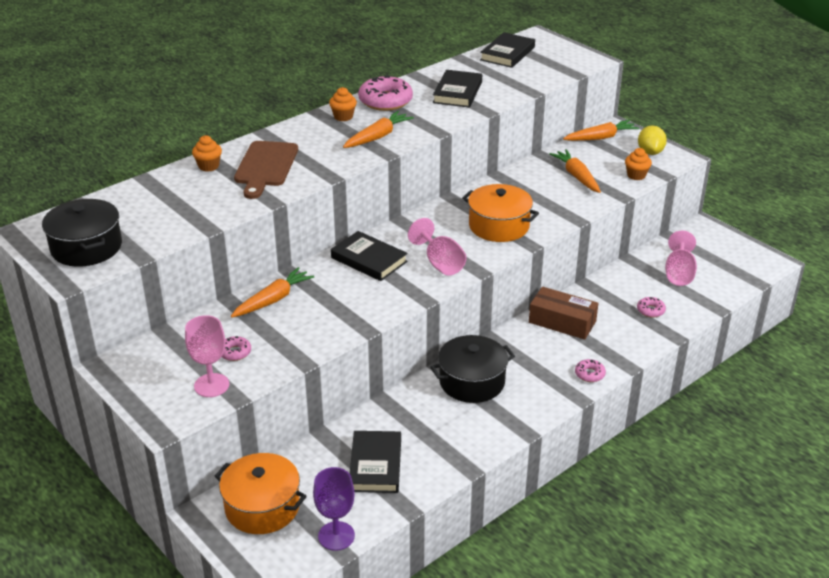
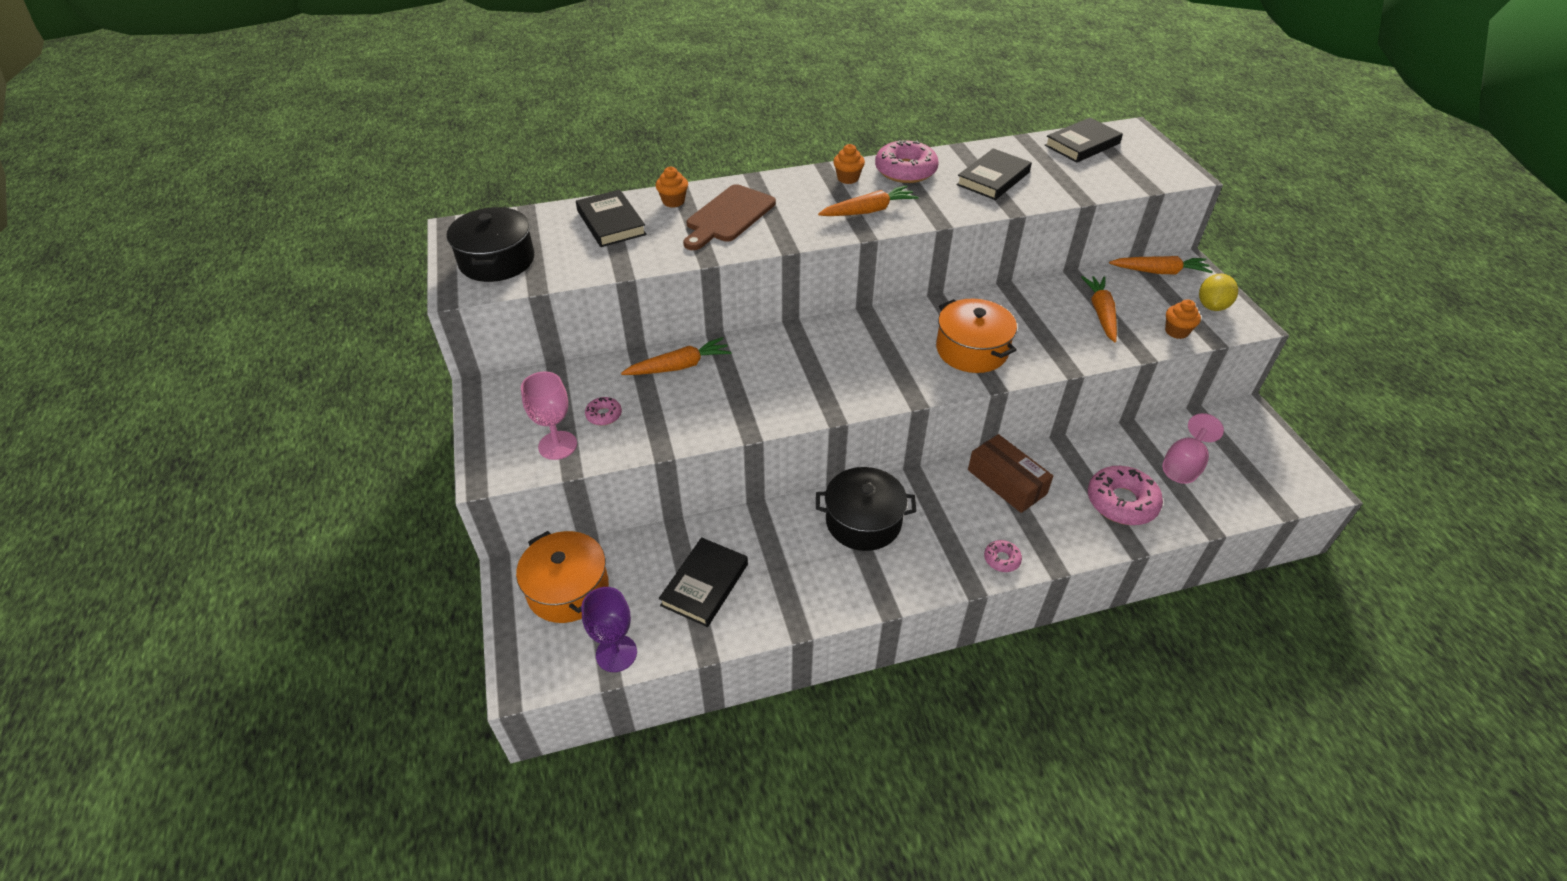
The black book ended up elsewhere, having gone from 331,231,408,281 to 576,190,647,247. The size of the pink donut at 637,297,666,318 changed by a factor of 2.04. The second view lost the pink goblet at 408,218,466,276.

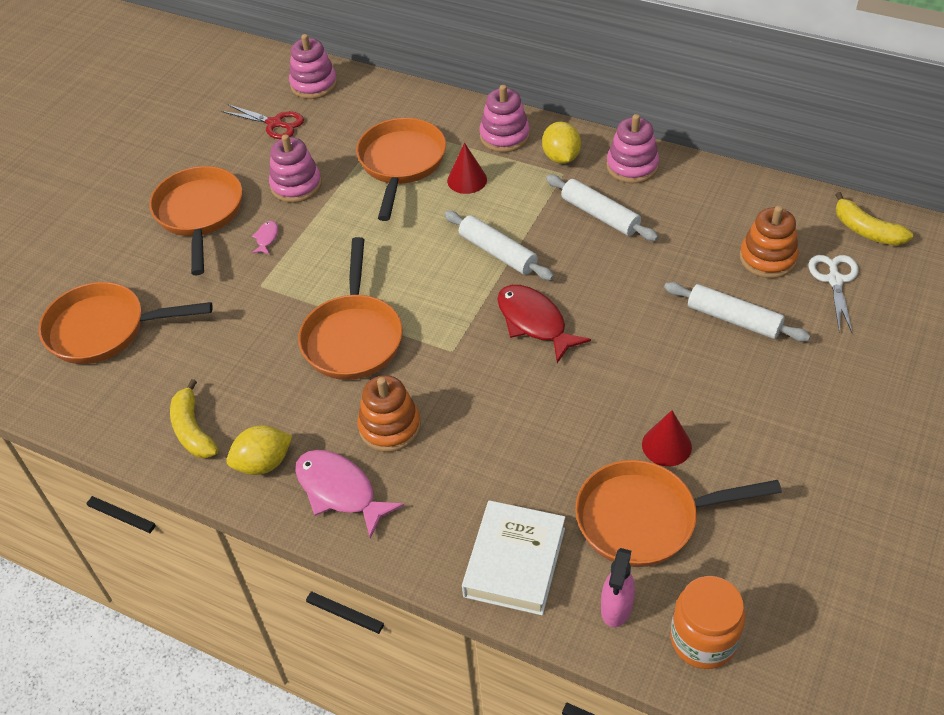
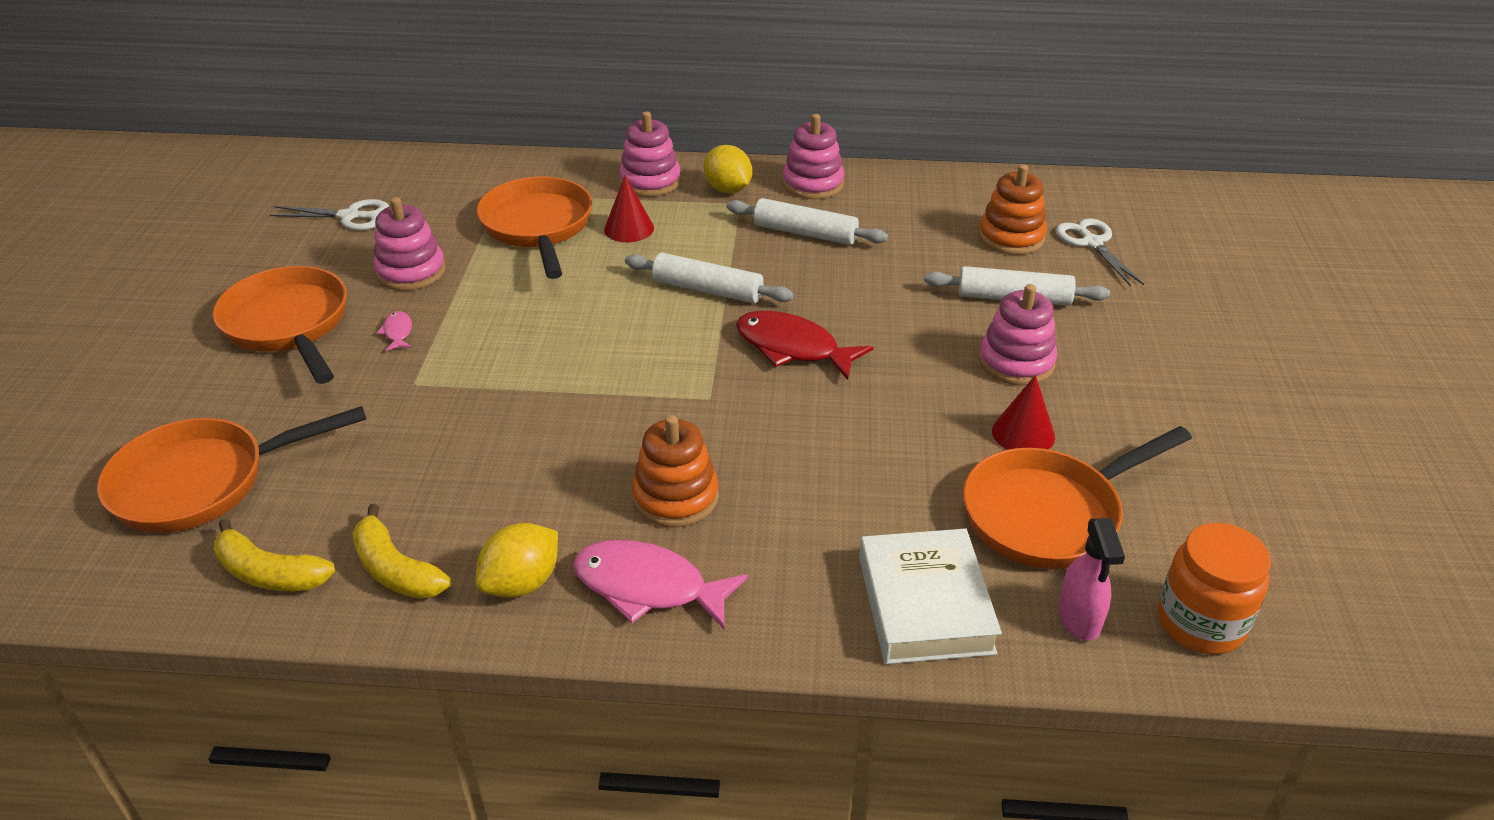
The yellow banana ended up elsewhere, having gone from 835,192,913,246 to 214,518,335,591. What was the red scissors at 221,104,304,139 turned into the white scissors at 270,199,389,230. The pink stacking toy ended up elsewhere, having gone from 289,34,337,99 to 979,284,1057,386. The second view lost the orange pan at 298,237,403,380.

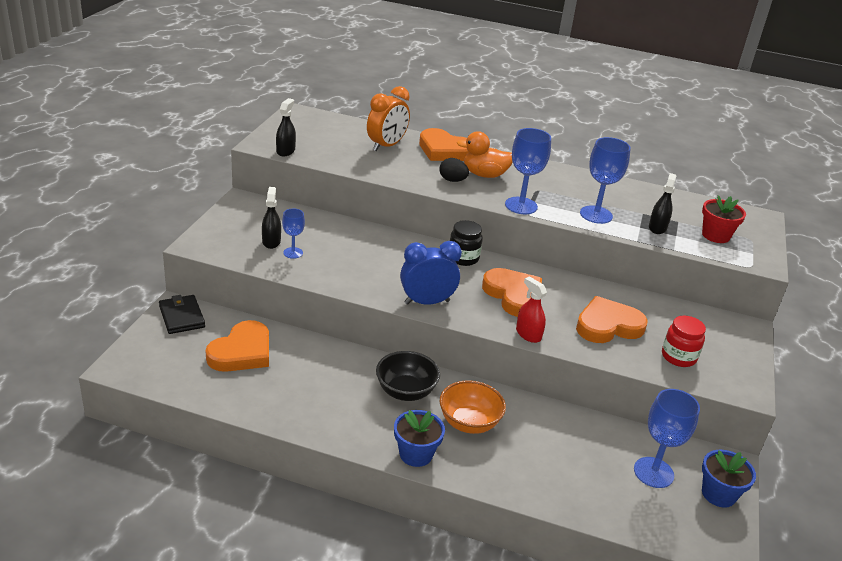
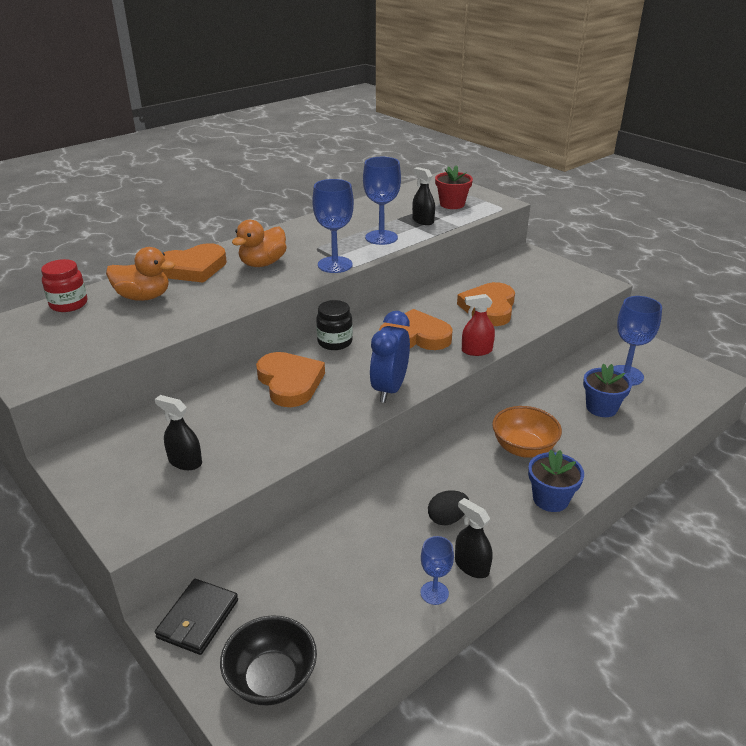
The red jar ended up elsewhere, having gone from 662,316,706,367 to 41,259,87,312. Where the orange clock stood at 367,86,410,151, the orange duck came to stand at 106,247,175,301. The black wallet at 159,295,205,334 ended up facing another way, 75 degrees counterclockwise from before. The black bowl ended up elsewhere, having gone from 376,351,440,401 to 220,615,317,705. The orange heart ended up elsewhere, having gone from 206,320,269,372 to 256,352,325,407. The blue goblet ended up elsewhere, having gone from 282,209,305,259 to 420,536,454,605. The black egg ended up elsewhere, having gone from 439,158,469,182 to 428,490,469,526. The black spray bottle ended up elsewhere, having gone from 276,98,296,156 to 455,498,493,578. The blue flower pot ended up elsewhere, having gone from 702,450,756,508 to 583,364,632,417.

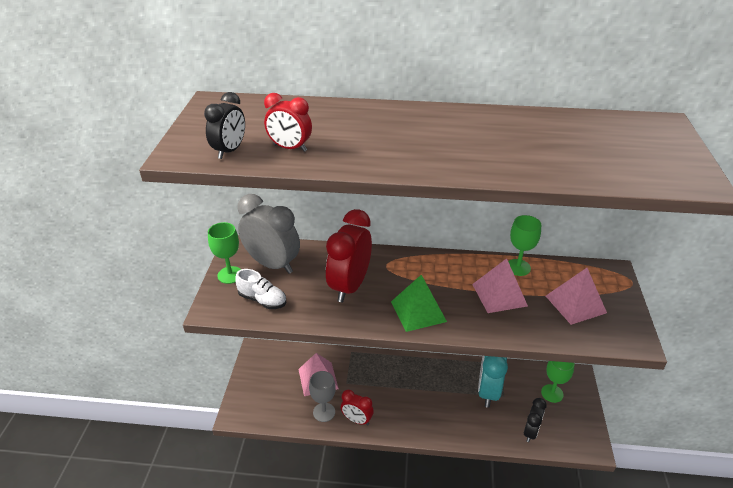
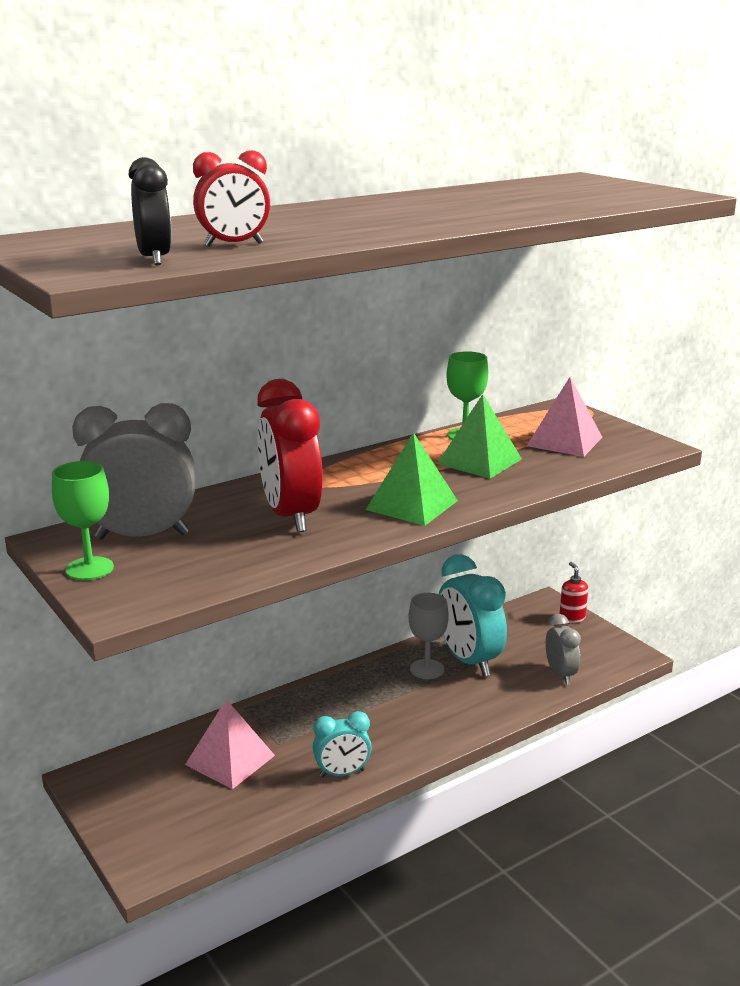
What was the red clock at 341,390,374,425 turned into the turquoise clock at 313,711,372,777. The grey goblet ended up elsewhere, having gone from 309,371,336,422 to 408,593,449,679. What was the pink pyramid at 472,258,528,313 turned into the green pyramid at 437,394,522,479. What was the black clock at 524,398,547,442 turned into the grey clock at 546,614,581,685. The second view gained the red soap dispenser at 560,562,588,623. The second view lost the white shoe at 235,269,286,309. The second view lost the green goblet at 541,361,575,403.

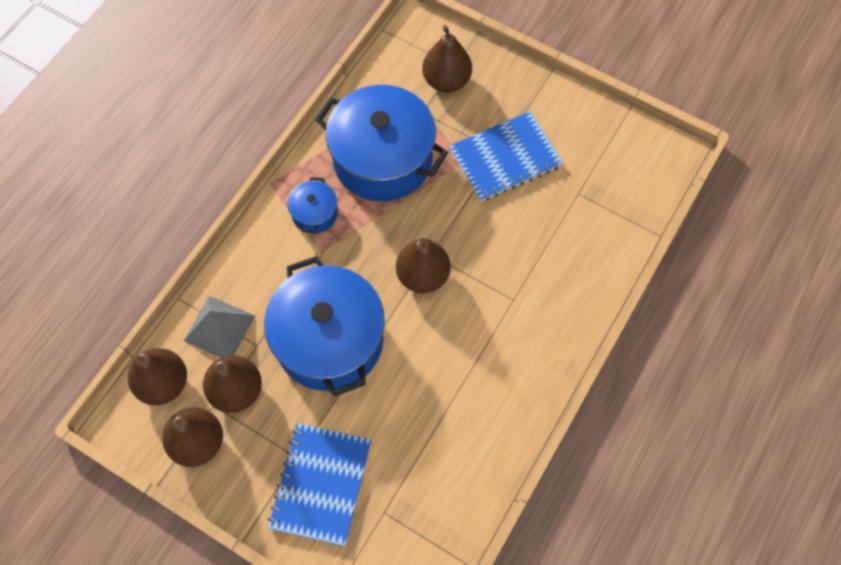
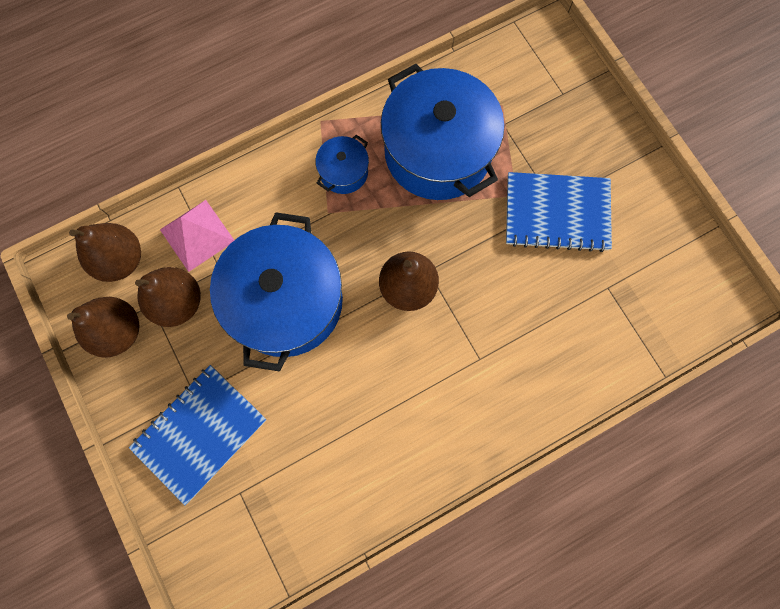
What was the grey pyramid at 184,296,255,358 turned into the pink pyramid at 160,200,234,272. The second view lost the brown pear at 422,25,472,92.

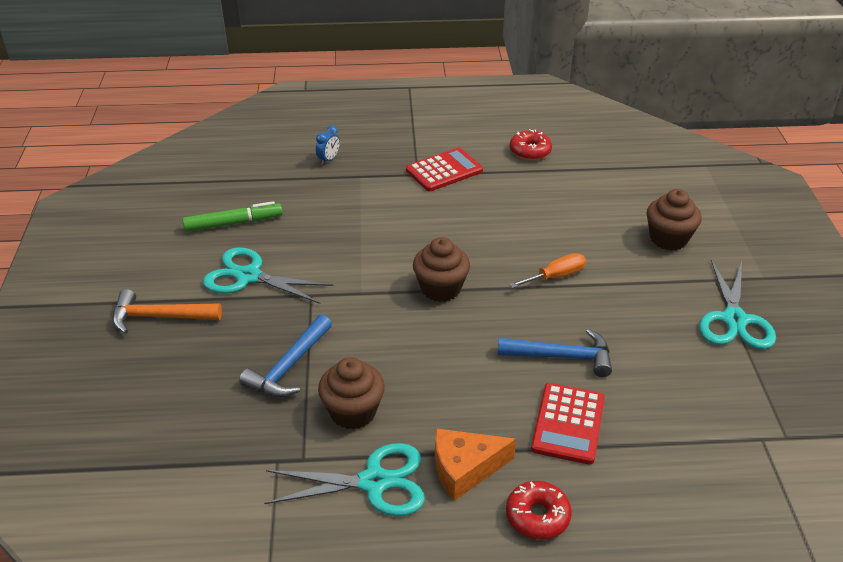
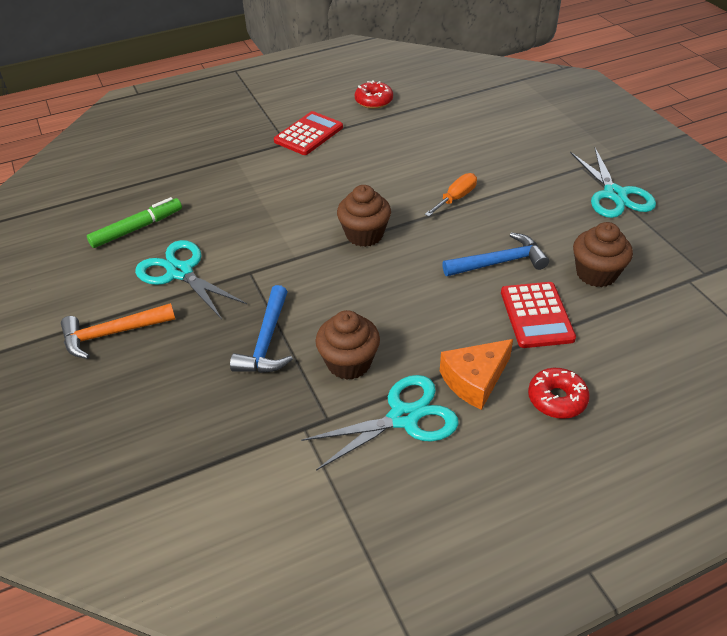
The turquoise scissors at 203,248,334,304 ended up facing another way, 45 degrees clockwise from before. The brown cupcake ended up elsewhere, having gone from 647,189,702,251 to 573,222,633,287. The second view lost the blue clock at 316,125,340,165.

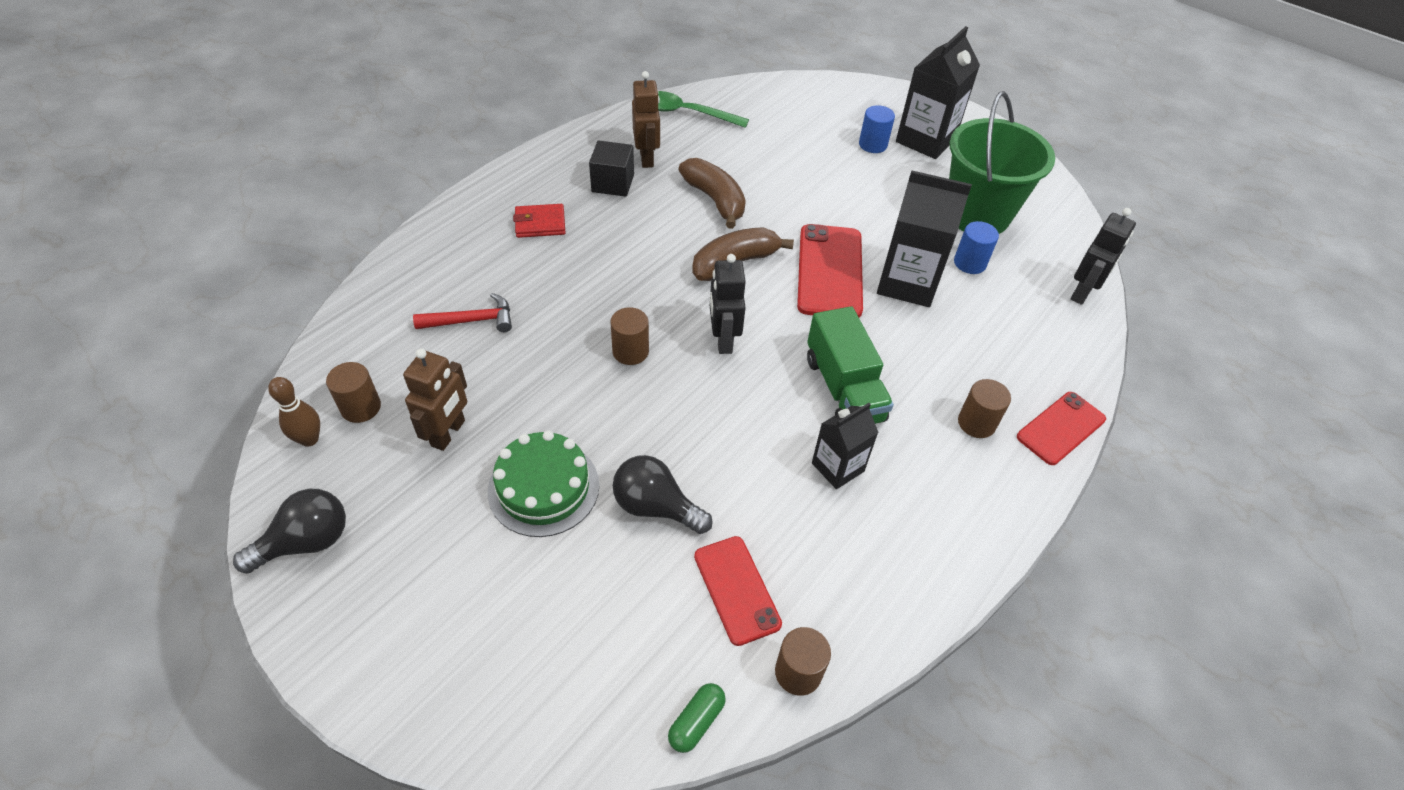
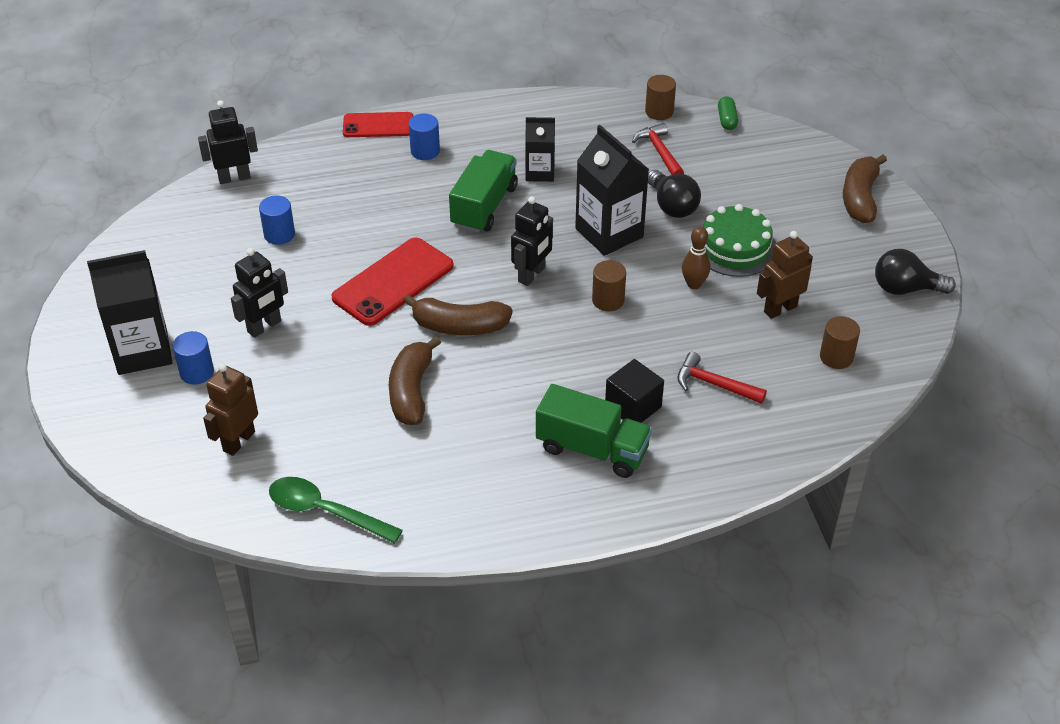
The brown robot ended up elsewhere, having gone from 632,71,660,168 to 203,363,258,456. The second view gained the black robot at 231,248,288,338. The green spoon at 658,91,749,128 ended up facing another way, 150 degrees clockwise from before. What was the brown cylinder at 958,379,1011,438 turned into the blue cylinder at 409,113,440,160. Where the red wallet stood at 513,204,566,238, the green truck came to stand at 536,384,652,478. The black carton ended up elsewhere, having gone from 877,170,972,307 to 575,125,649,256. The black cube ended up elsewhere, having gone from 589,140,634,197 to 605,359,664,423. Where the red phone stood at 694,536,782,646, the red hammer came to stand at 632,123,684,175. The brown bowling pin ended up elsewhere, having gone from 268,377,320,447 to 682,227,710,289. The green capsule at 668,683,726,753 ended up facing another way, 75 degrees counterclockwise from before. The second view gained the brown banana at 843,154,887,223. The second view lost the green bucket at 949,91,1055,234.

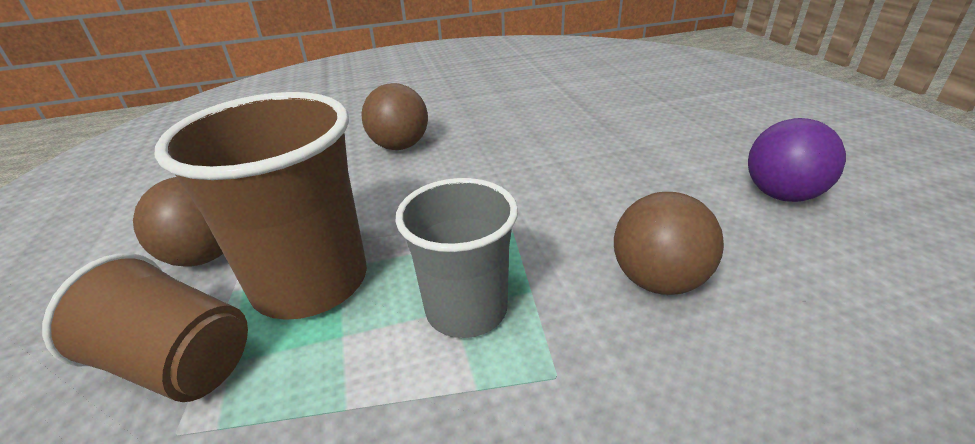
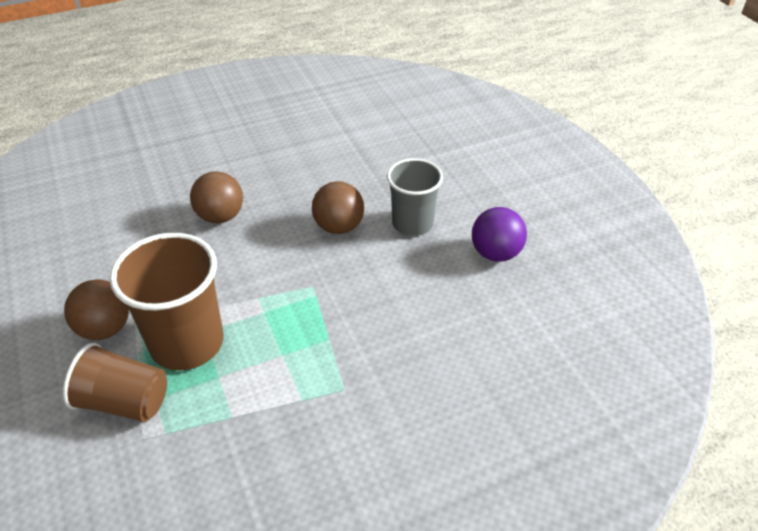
The brown ball ended up elsewhere, having gone from 614,192,724,295 to 312,181,364,234. The grey cup ended up elsewhere, having gone from 396,178,518,338 to 387,158,443,236.

